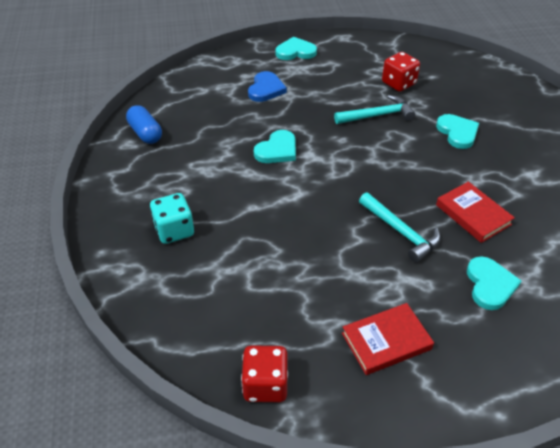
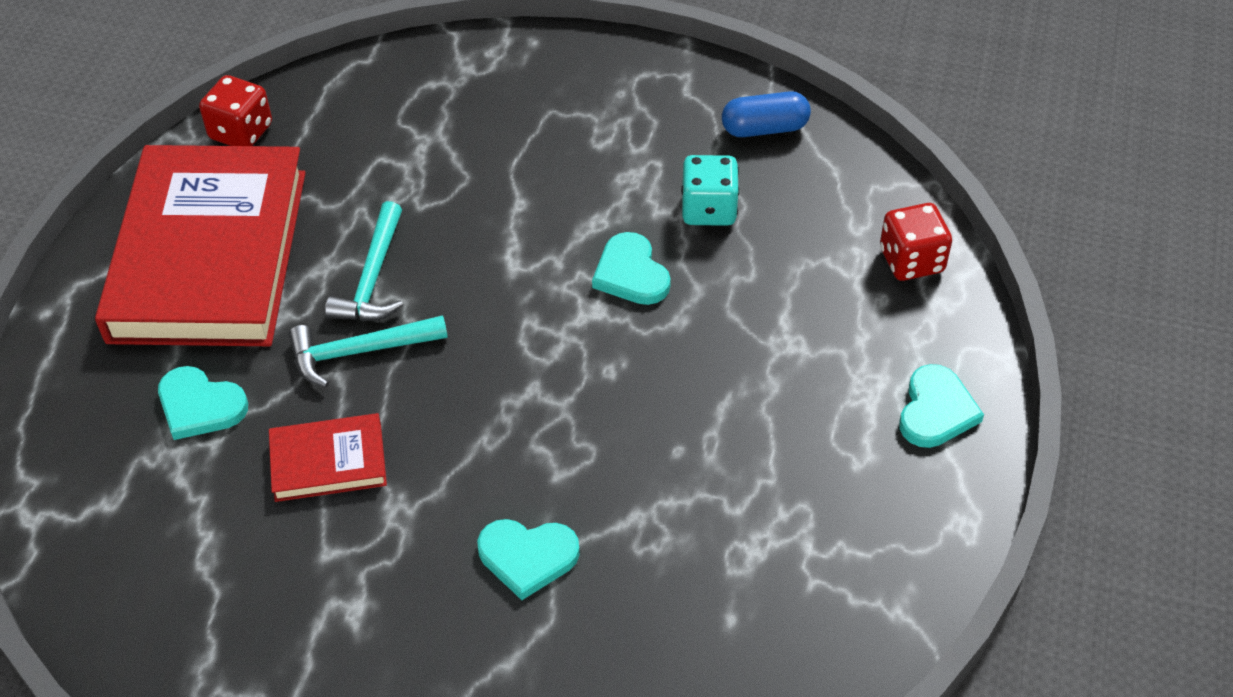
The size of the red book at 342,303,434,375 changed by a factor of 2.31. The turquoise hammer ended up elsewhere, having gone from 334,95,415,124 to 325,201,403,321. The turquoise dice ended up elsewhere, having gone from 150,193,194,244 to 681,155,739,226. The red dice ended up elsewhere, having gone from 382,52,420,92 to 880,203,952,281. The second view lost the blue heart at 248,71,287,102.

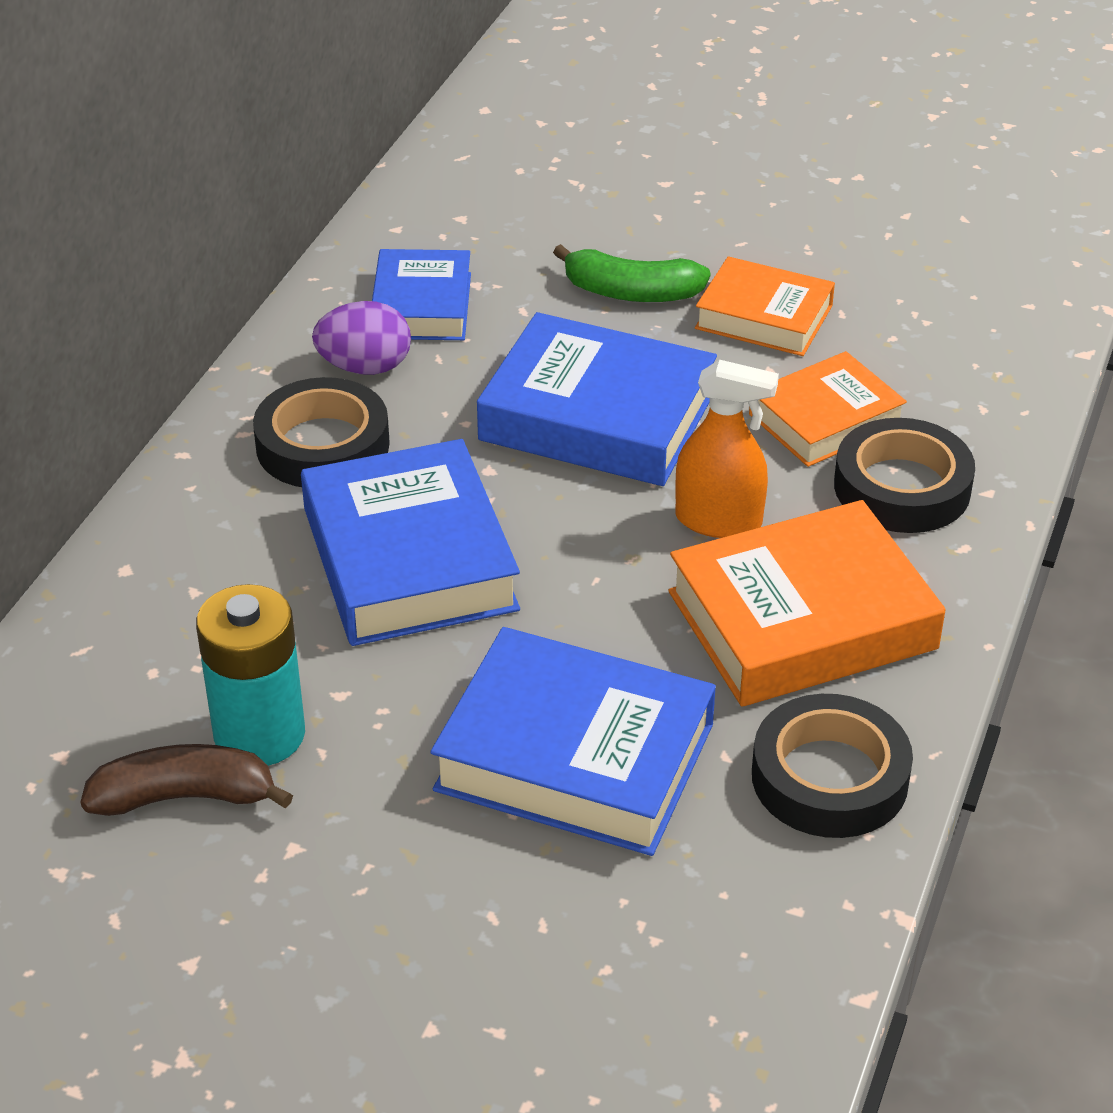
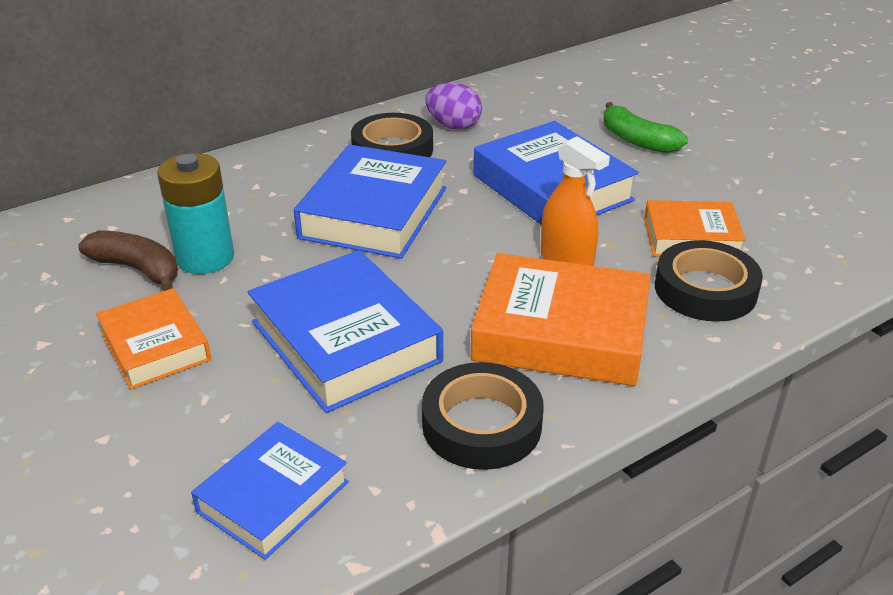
The orange book ended up elsewhere, having gone from 695,256,835,356 to 96,288,211,389. The blue book ended up elsewhere, having gone from 372,249,471,340 to 191,422,349,560.

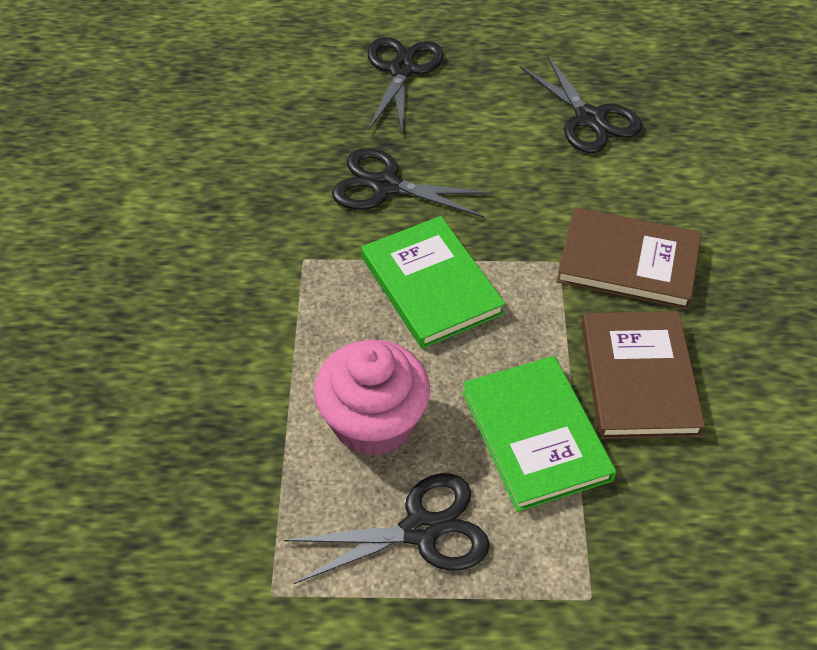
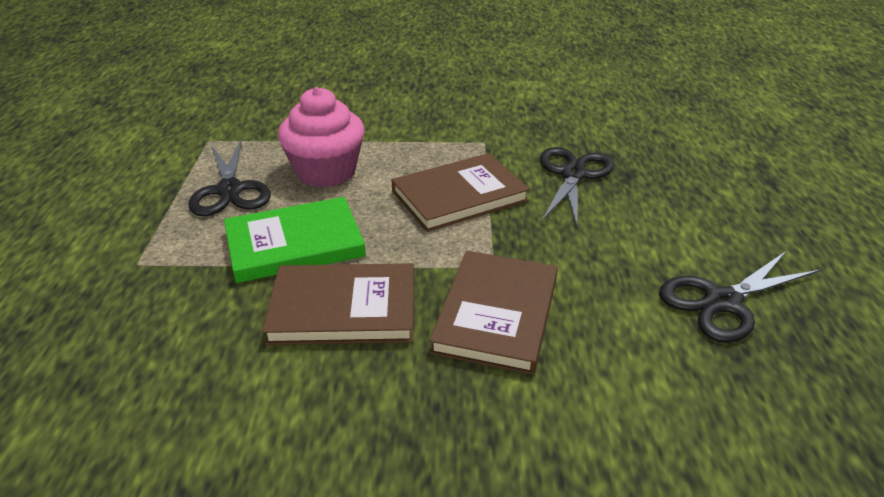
What was the green book at 361,216,505,349 turned into the brown book at 392,153,530,232. The second view lost the black scissors at 367,37,444,136.

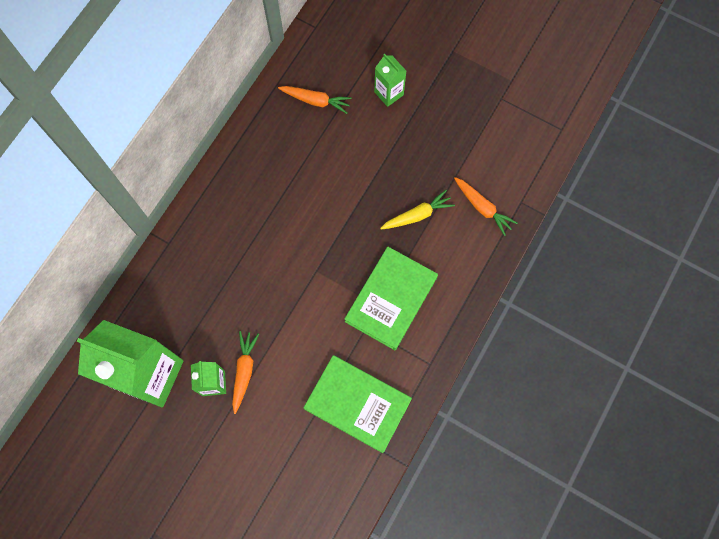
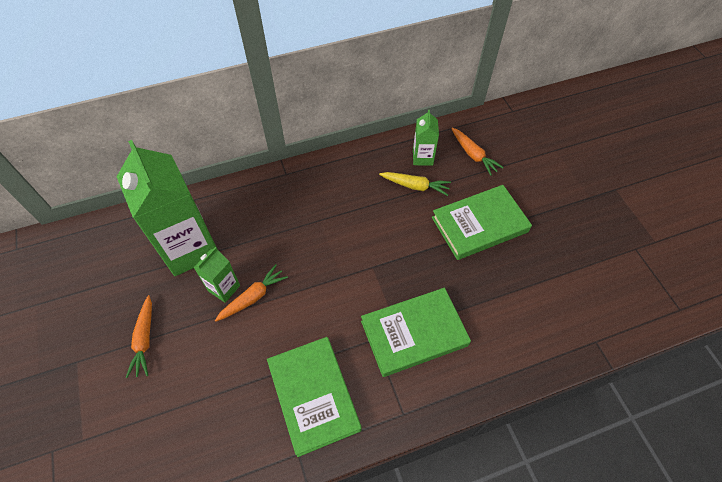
The orange carrot ended up elsewhere, having gone from 454,177,518,236 to 126,295,152,378. The yellow carrot ended up elsewhere, having gone from 380,190,455,229 to 379,172,451,196. The green carton ended up elsewhere, having gone from 374,53,406,107 to 413,109,439,166. The second view gained the green book at 432,185,532,260.

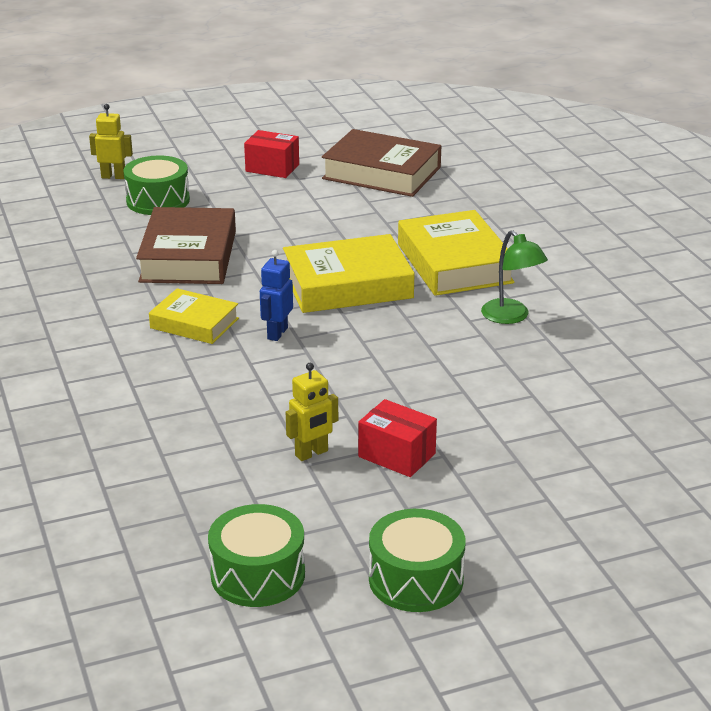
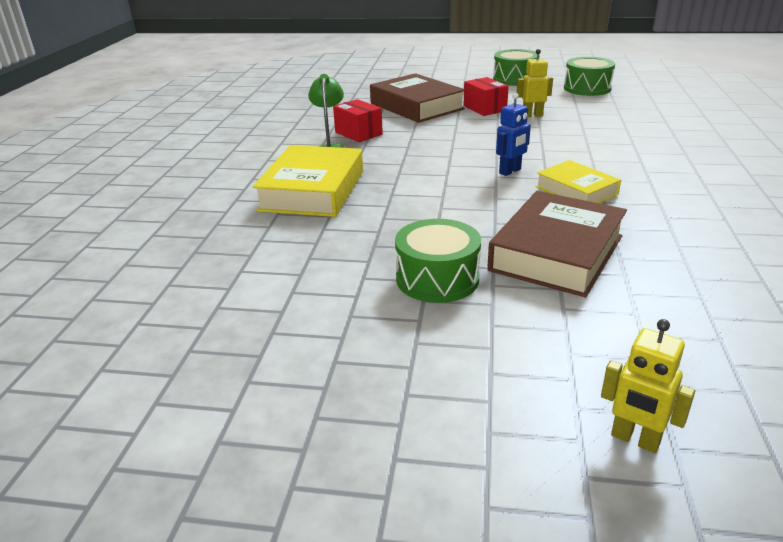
The red box ended up elsewhere, having gone from 244,130,299,178 to 333,99,383,142. The brown book ended up elsewhere, having gone from 322,129,441,197 to 370,73,465,123. The green drum ended up elsewhere, having gone from 123,156,190,215 to 395,219,481,303. The second view lost the yellow book at 283,234,415,313.

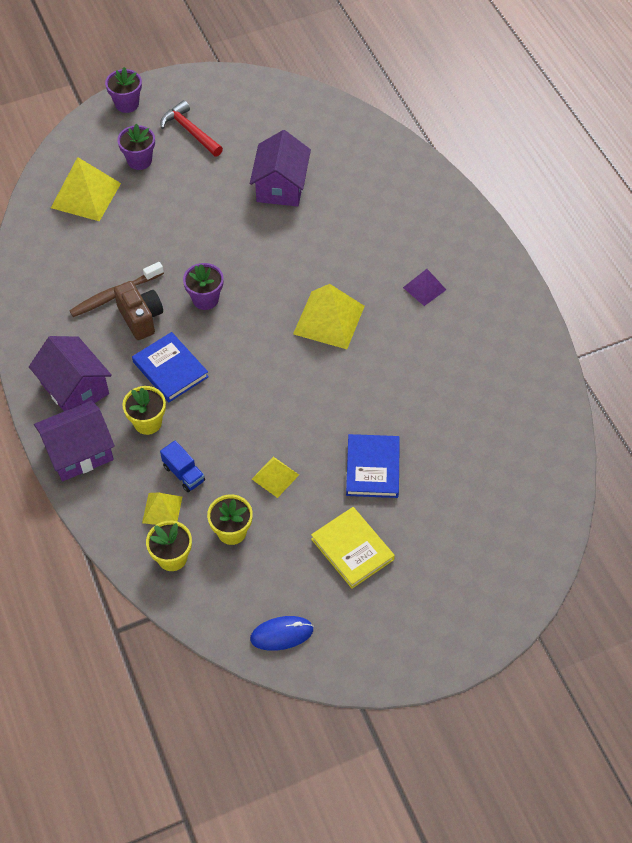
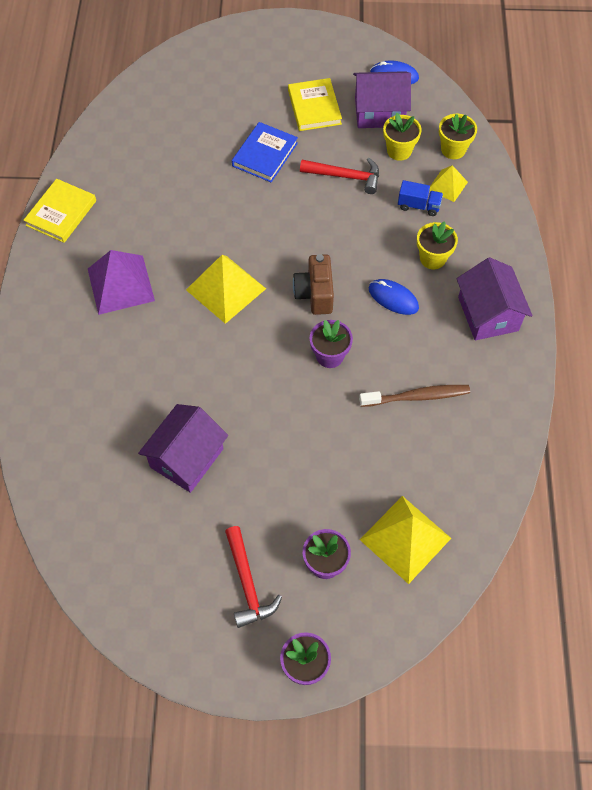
The second view gained the yellow book at 23,179,96,243. The size of the purple pyramid at 403,269,446,306 changed by a factor of 1.80. The brown camera ended up elsewhere, having gone from 114,281,163,340 to 293,254,334,315. Where the yellow pyramid stood at 252,457,299,498, the red hammer came to stand at 300,158,379,194. The purple house ended up elsewhere, having gone from 34,400,115,482 to 353,71,411,128. Where the blue book stood at 132,332,209,402, the blue mouse came to stand at 369,279,419,315. The blue truck at 160,440,205,492 ended up facing another way, 120 degrees clockwise from before.

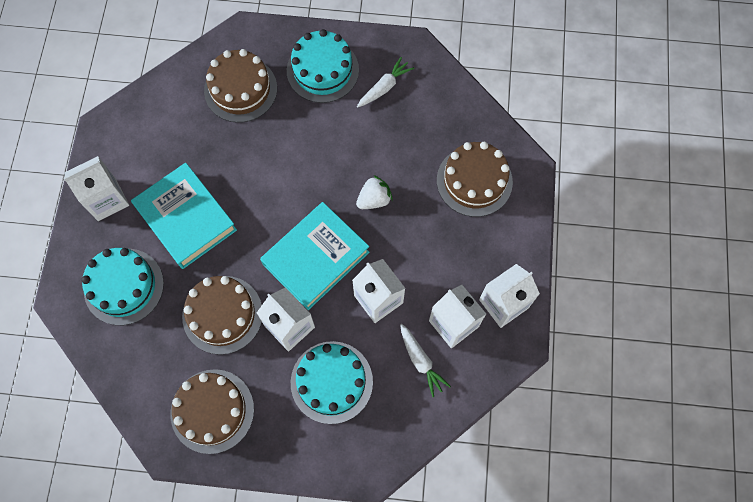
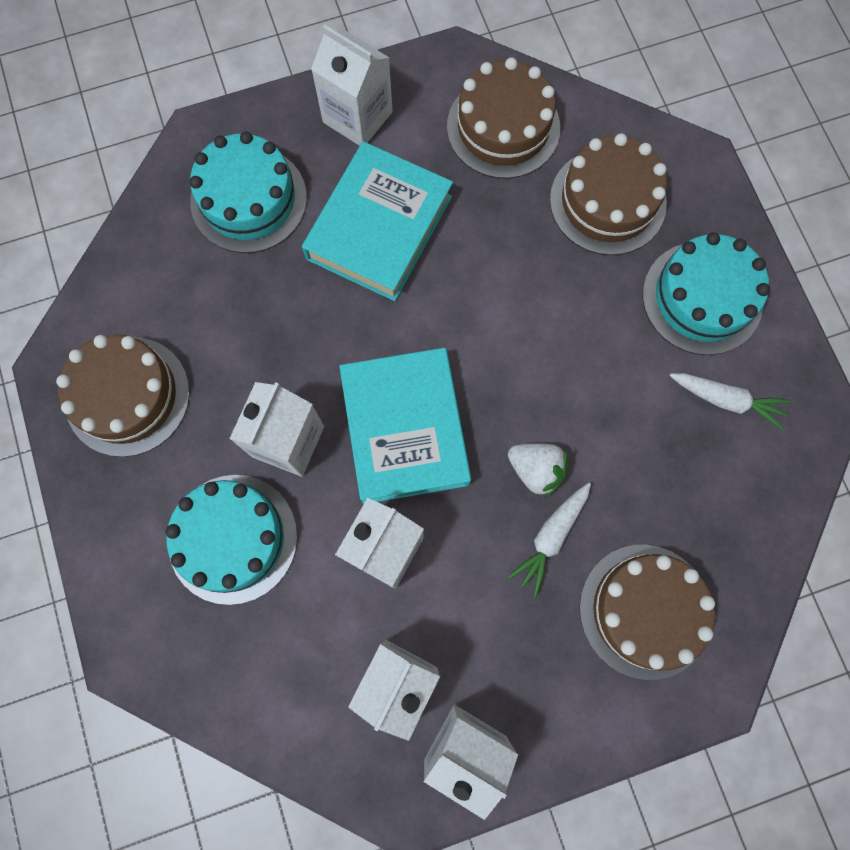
The turquoise book at 260,202,370,310 ended up facing another way, 60 degrees clockwise from before. The brown cake ended up elsewhere, having gone from 182,276,262,355 to 447,57,560,179. The white carrot ended up elsewhere, having gone from 400,324,451,397 to 508,483,591,597.

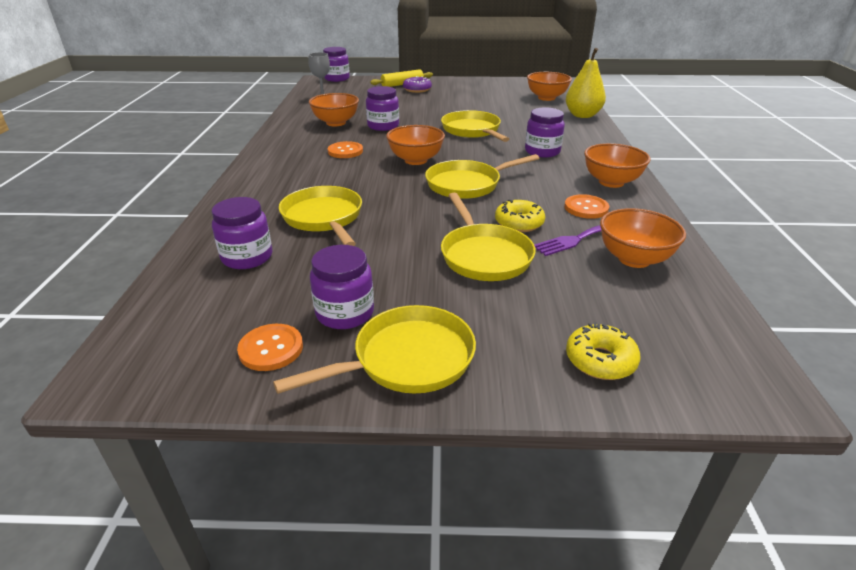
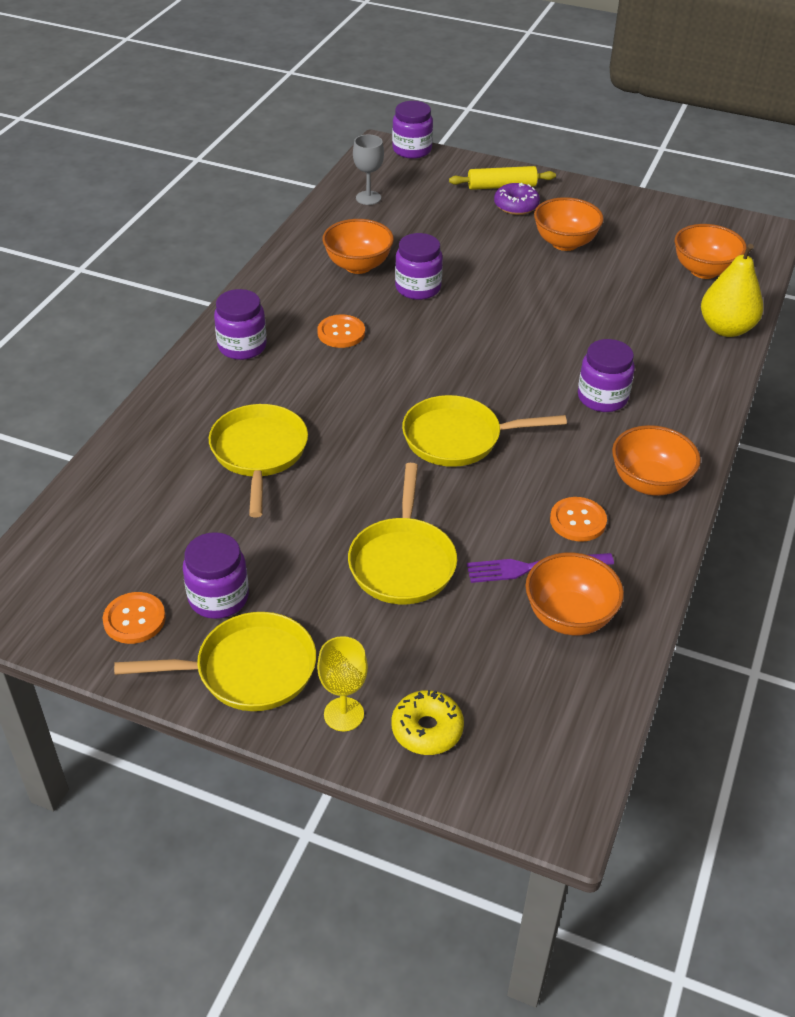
The purple jar ended up elsewhere, having gone from 212,197,272,269 to 214,289,267,360. The second view gained the yellow goblet at 317,636,368,731. The orange bowl ended up elsewhere, having gone from 386,125,445,165 to 534,197,604,251. The second view lost the yellow pan at 441,110,509,142. The second view lost the yellow donut at 495,200,545,232.

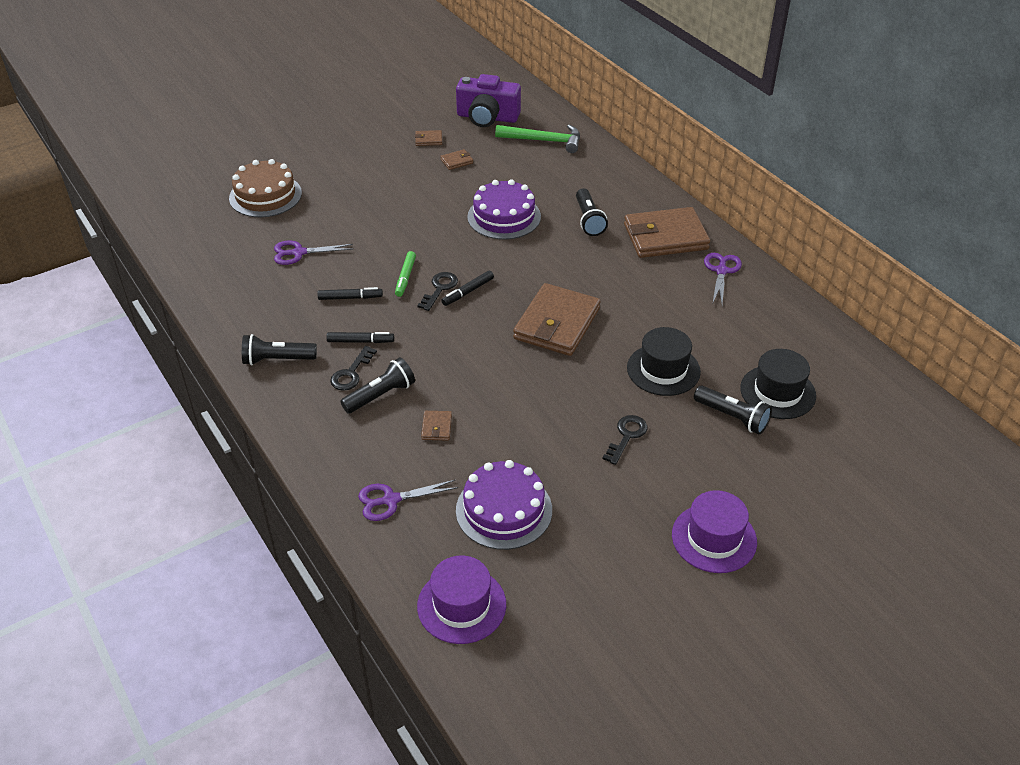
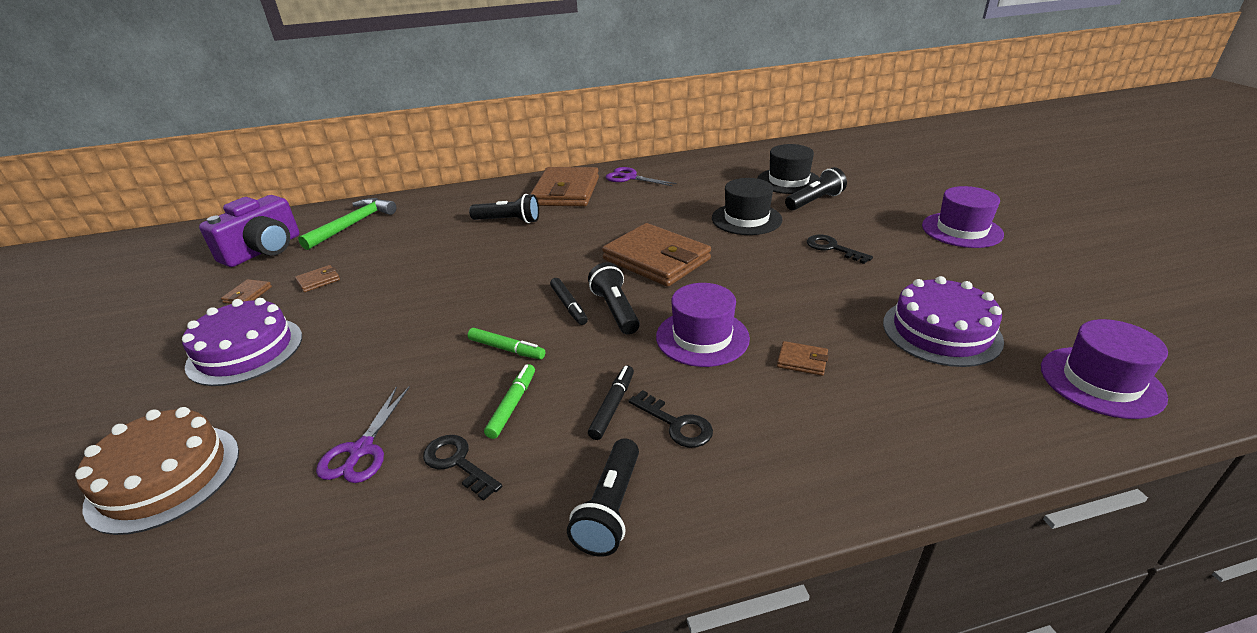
The purple cake ended up elsewhere, having gone from 467,179,541,240 to 182,298,302,386. The brown wallet at 440,149,473,170 ended up facing another way, 60 degrees clockwise from before. The black key ended up elsewhere, having gone from 417,272,458,311 to 423,435,502,501. What was the black marker at 317,287,383,300 turned into the green marker at 484,364,535,439. The black flashlight ended up elsewhere, having gone from 340,357,415,414 to 588,262,640,335. The second view gained the purple hat at 656,283,750,367. The second view lost the purple scissors at 358,479,459,521.

